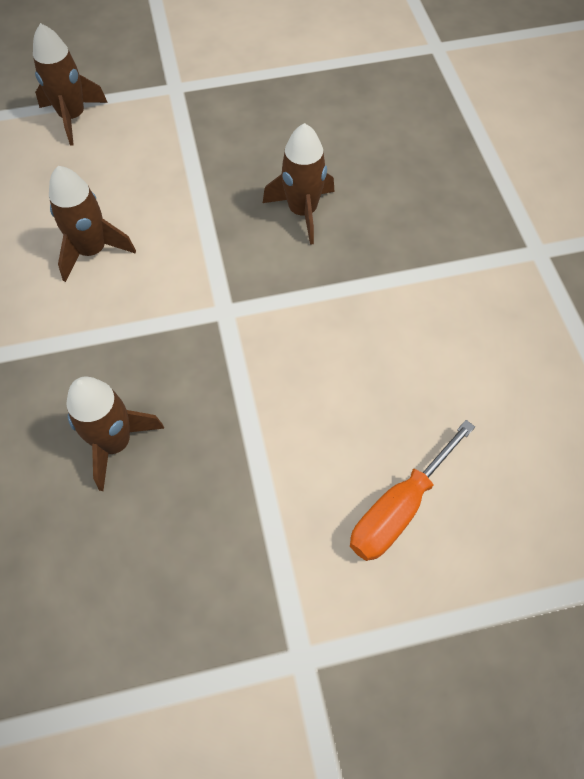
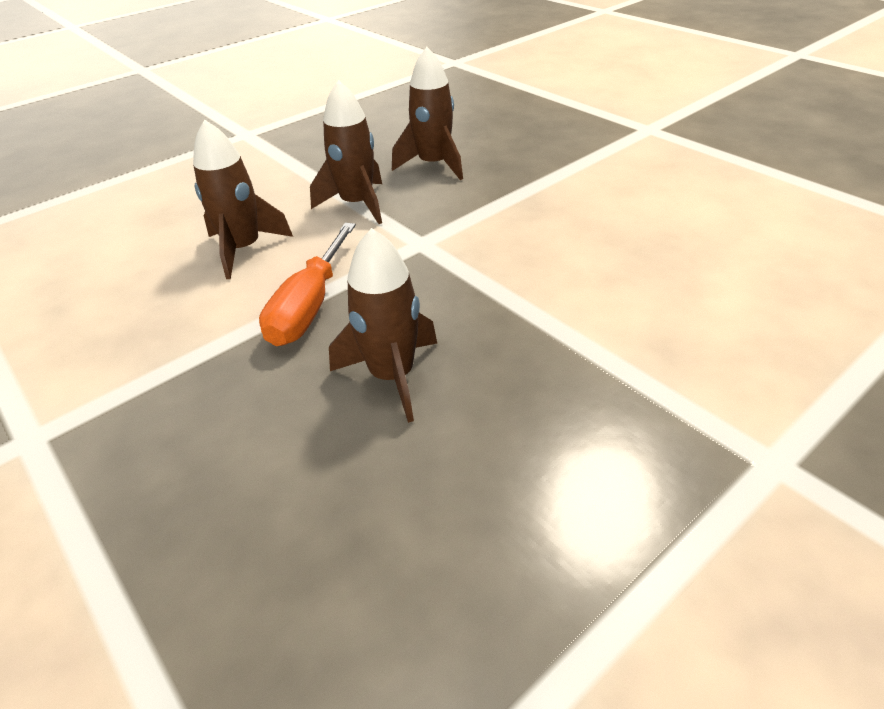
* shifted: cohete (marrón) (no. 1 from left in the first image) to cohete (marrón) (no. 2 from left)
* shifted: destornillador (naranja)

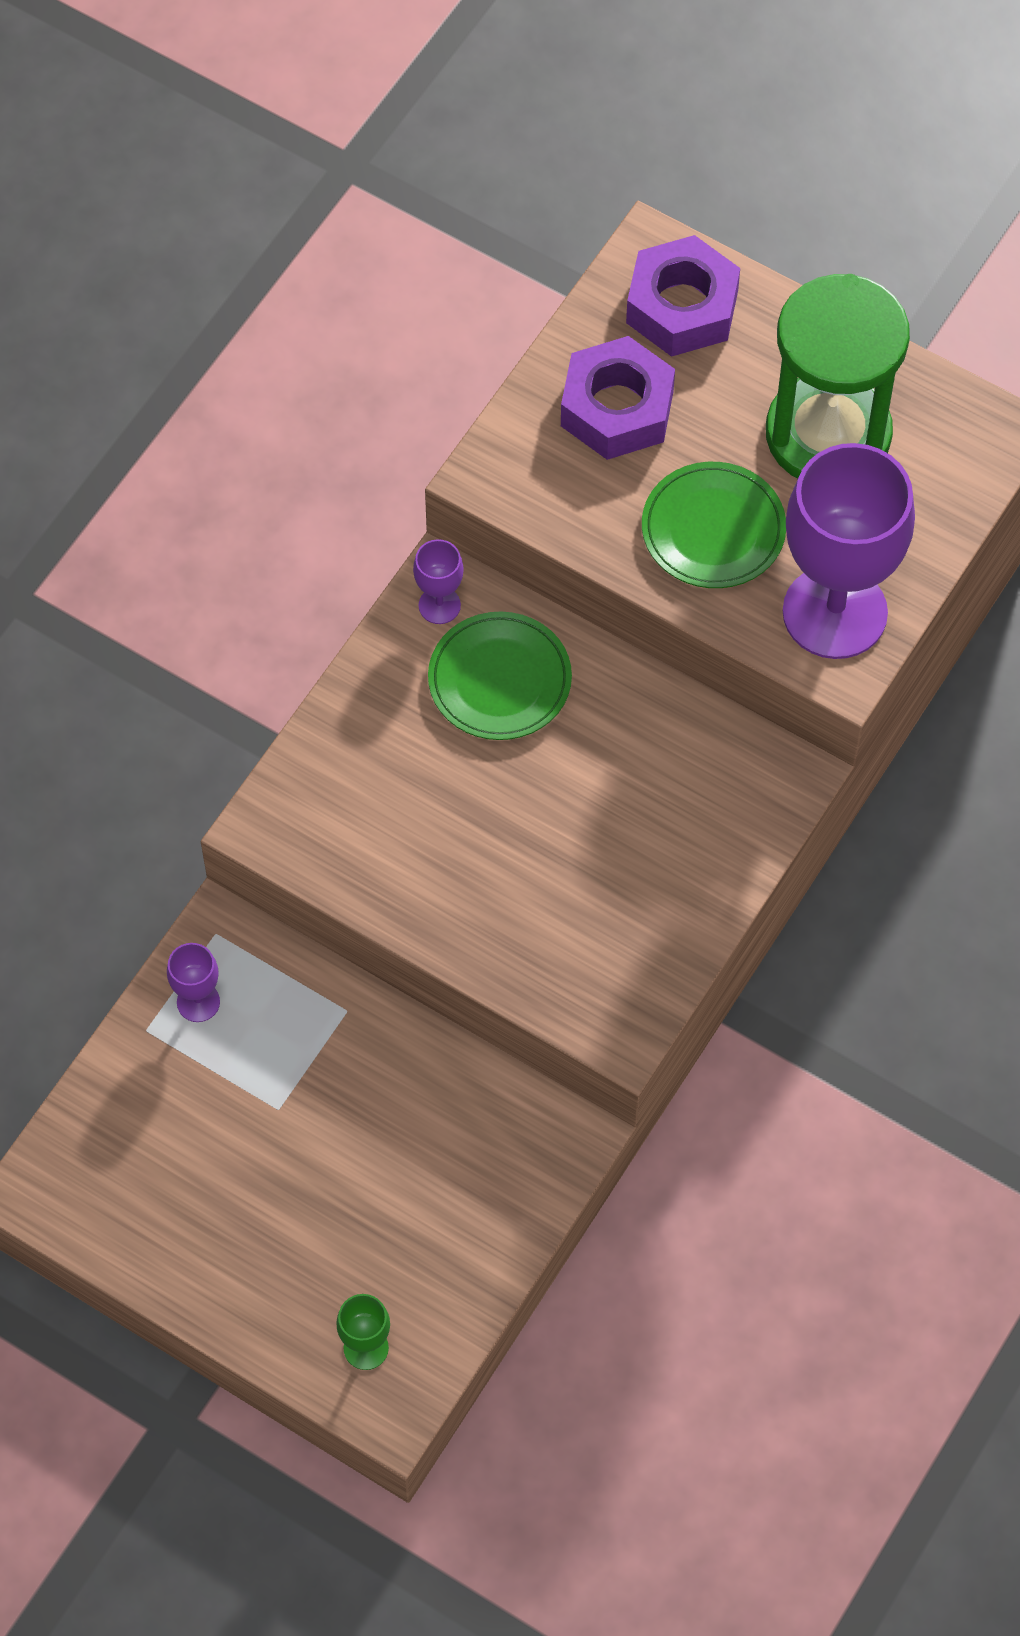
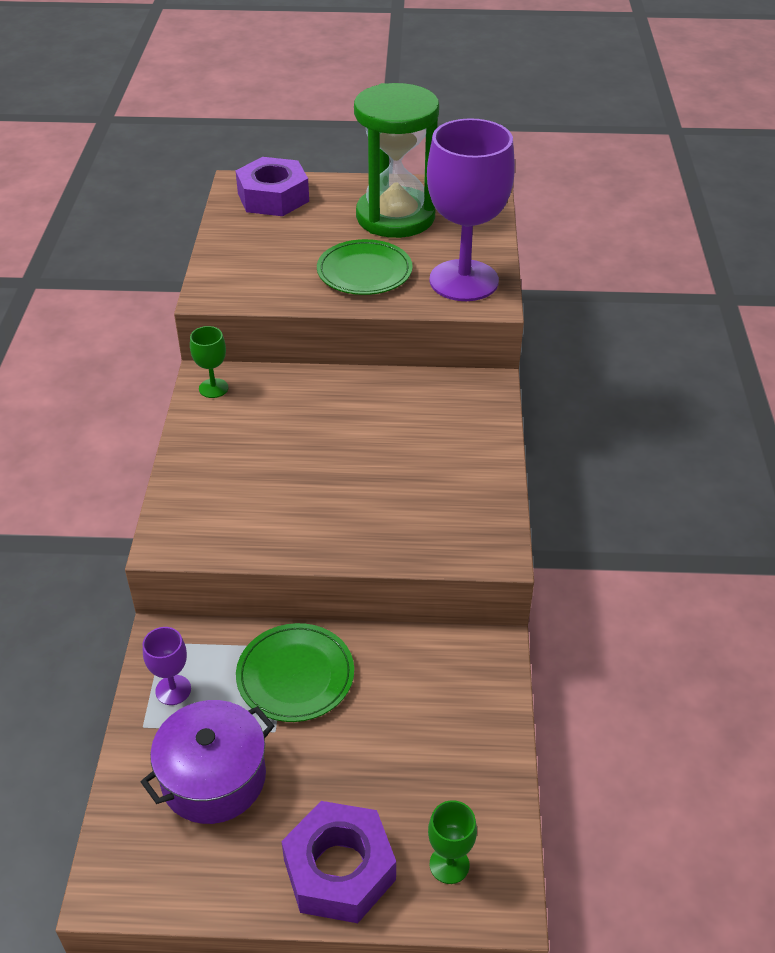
* repainted: copa (morado) (no. 2 from left) to copa (verde) (no. 1 from left)
* shifted: plato (verde) (no. 1 from left)
* shifted: tuerca (morado) (no. 1 from left in the first image) to tuerca (morado) (no. 2 from left)
* new: olla (morado)

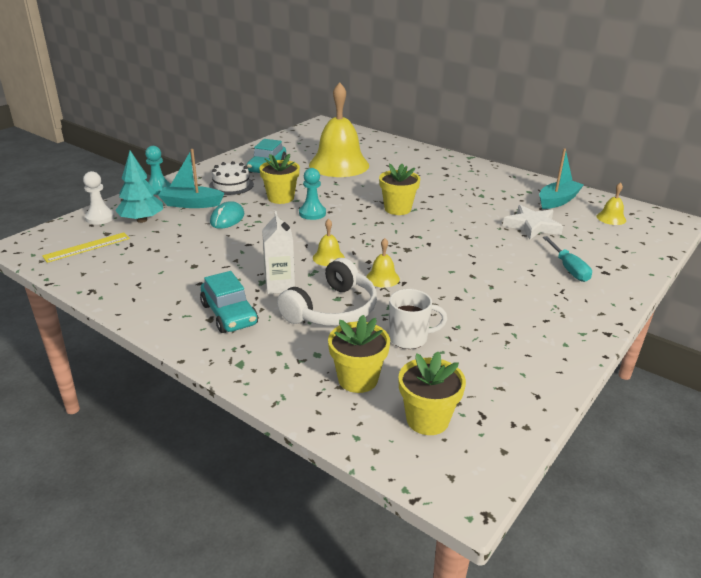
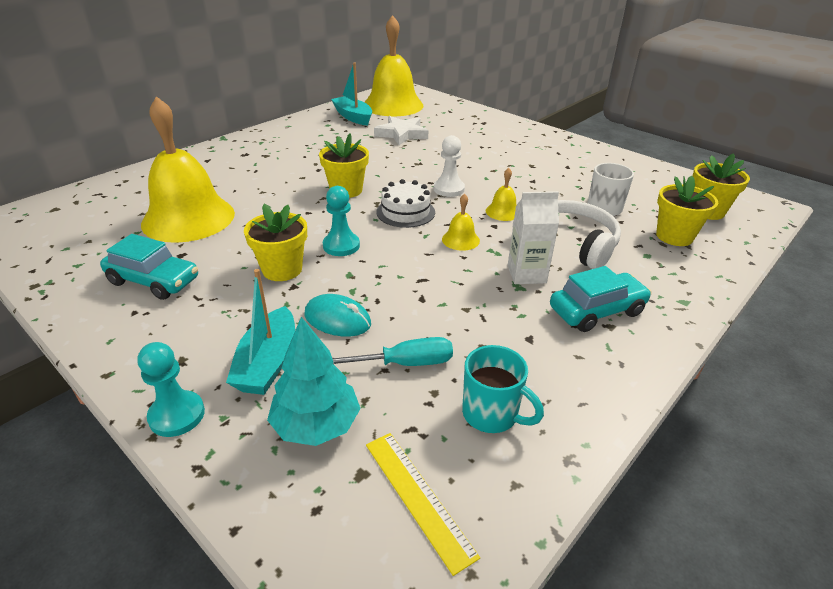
* shifted: peón (blanco)
* shifted: tarta (blanco)
* shifted: destornillador (turquesa)
* scaled: campana (amarillo) (no. 4 from left in the first image) x2.44
* new: taza (turquesa)

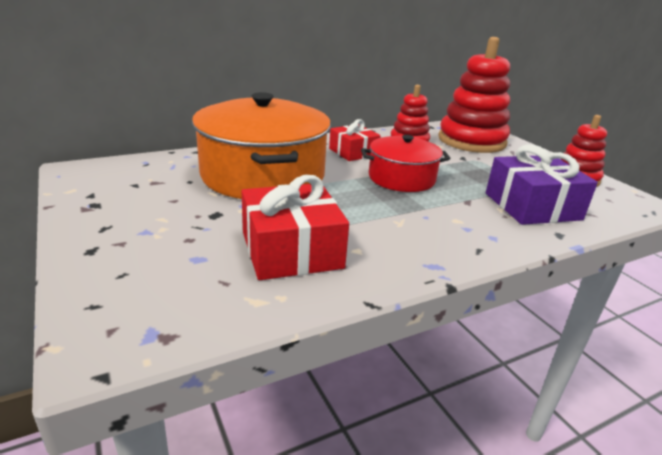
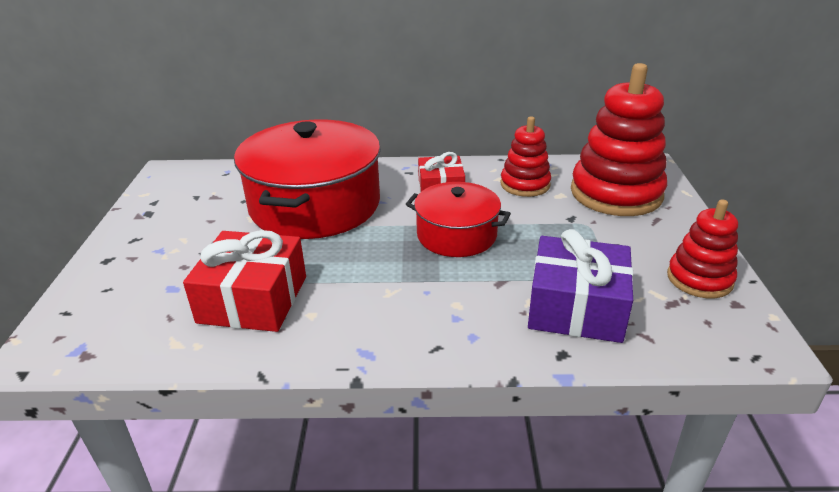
* repainted: olla (naranja) to olla (rojo) (no. 1 from left)

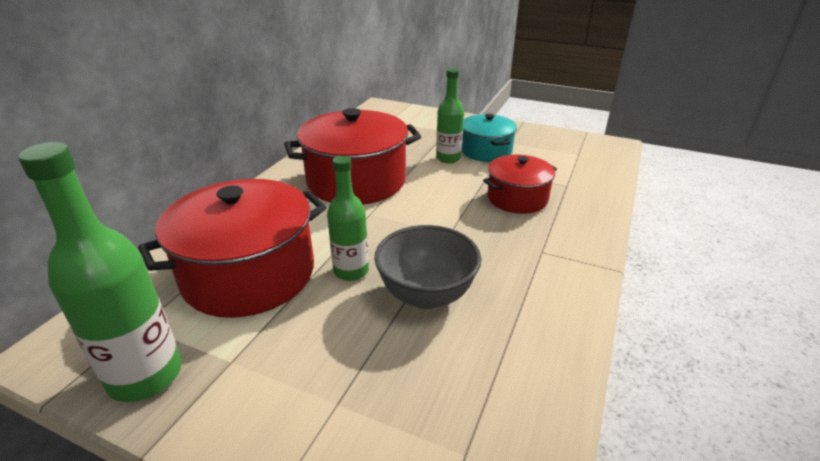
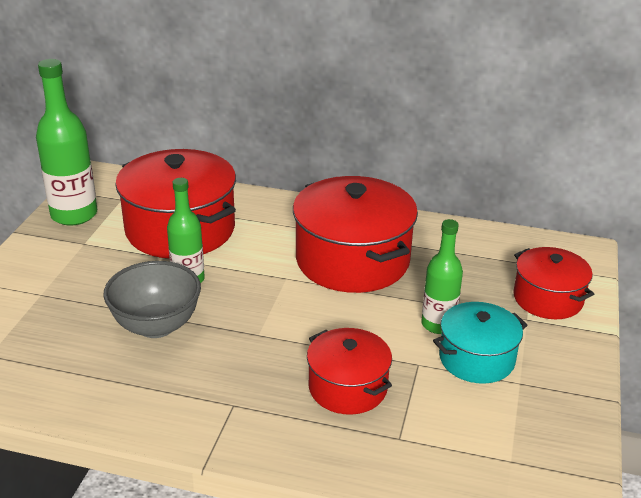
* new: olla (rojo) (no. 4 from left)

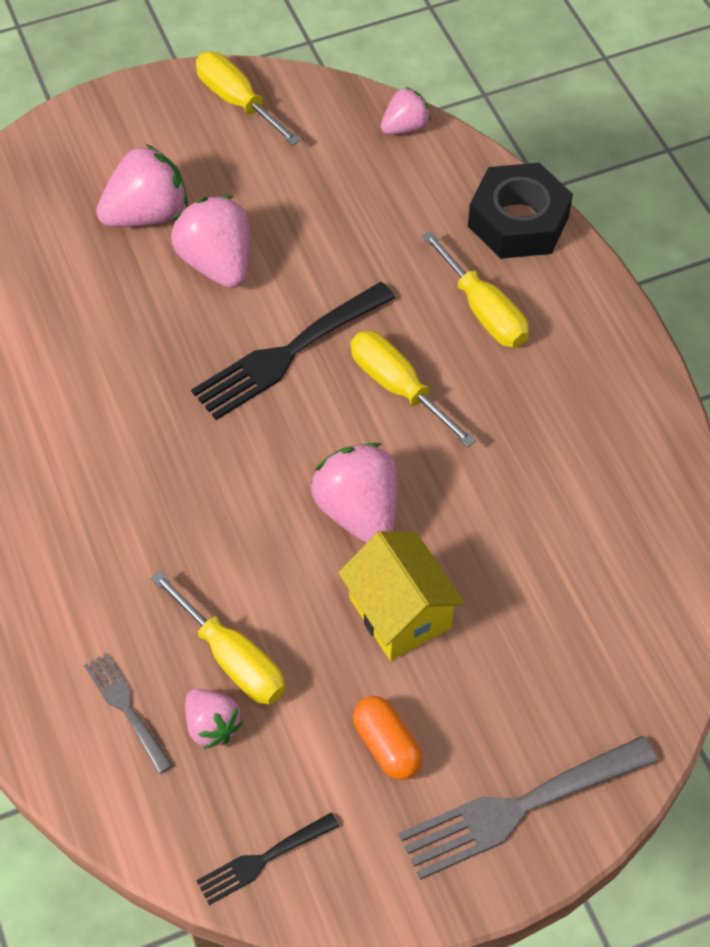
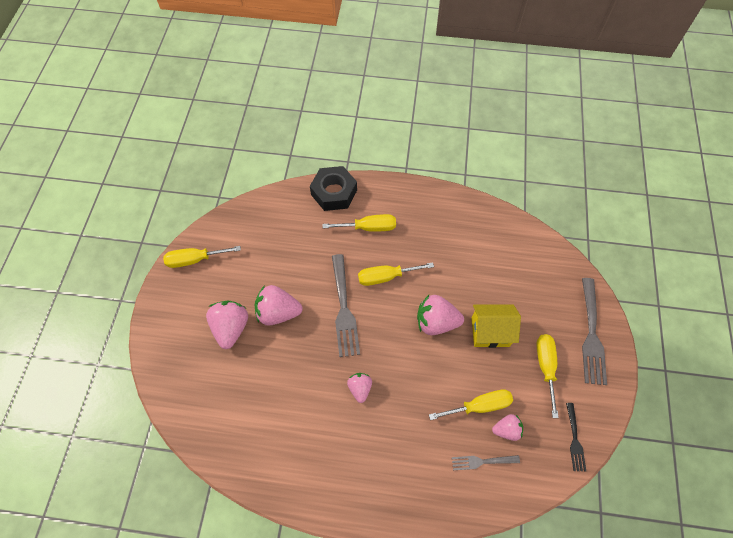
* repainted: tenedor (negro) (no. 2 from left) to tenedor (gris) (no. 1 from left)
* swapped: cápsula (naranja) to destornillador (amarillo) (no. 5 from left)
* shifted: fresa (rosa) (no. 5 from left in the first image) to fresa (rosa) (no. 3 from left)

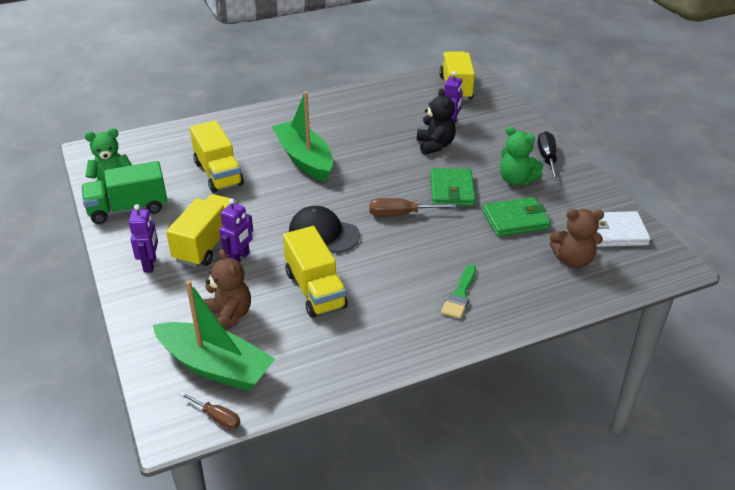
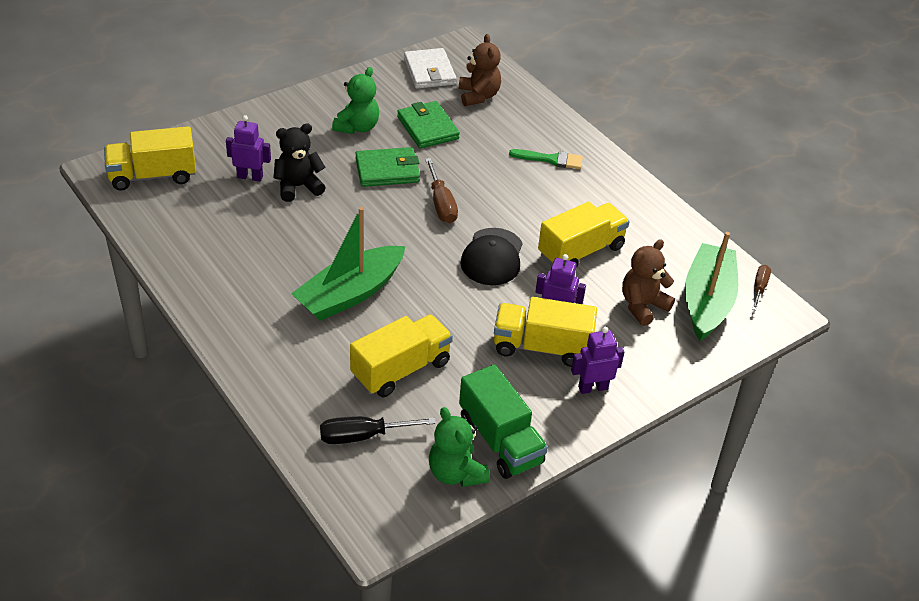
* shifted: destornillador (negro)

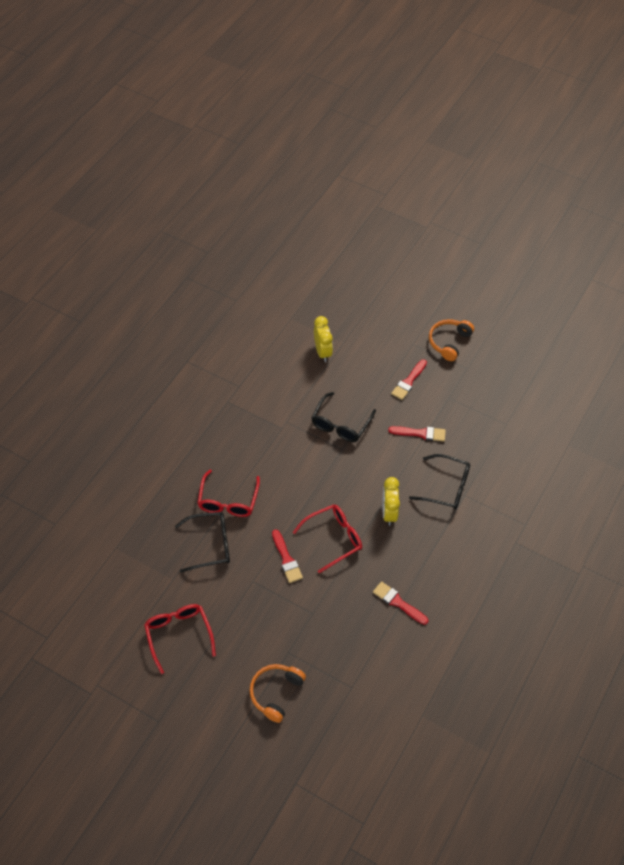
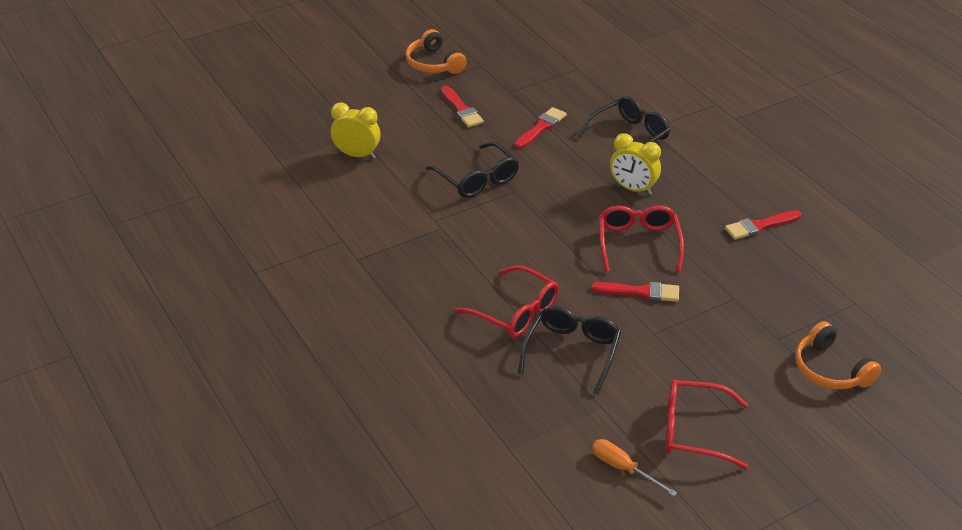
* new: destornillador (naranja)

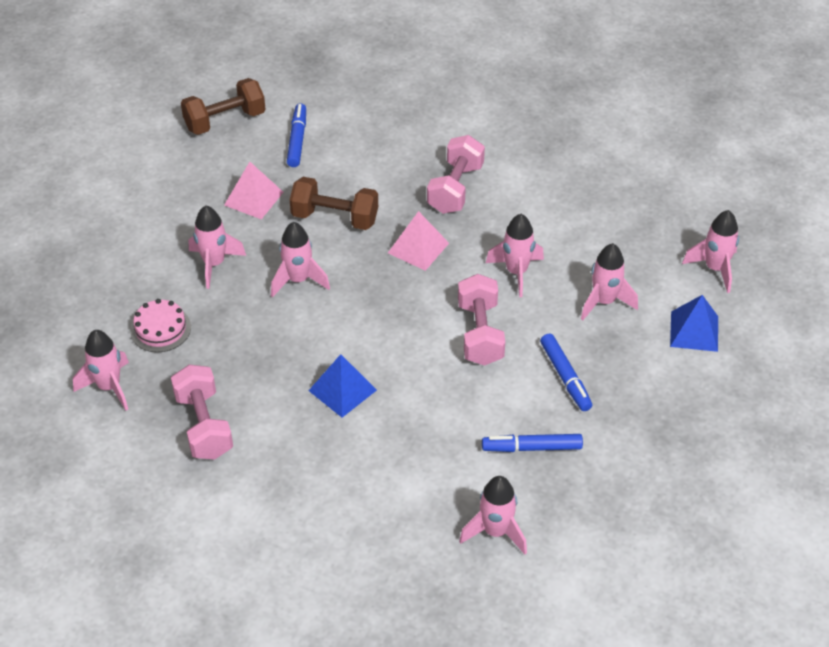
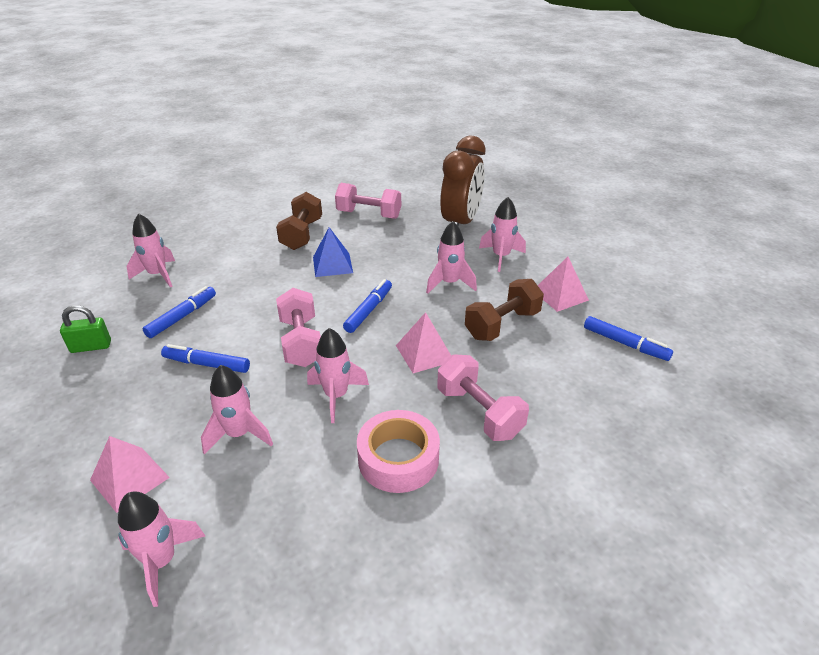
* gone: cohete (rosa) (no. 1 from left)
* swapped: tarta (rosa) to despertador (marrón)
* shifted: mancuerna (marrón) (no. 1 from left)
* rotated: mancuerna (rosa) (no. 3 from left in the first image) 45 degrees clockwise
* repainted: pirámide (azul) (no. 2 from left) to pirámide (rosa) (no. 1 from left)
* new: candado (verde)
* new: rotulador (azul) (no. 3 from left)
* new: cinta adhesiva (rosa)

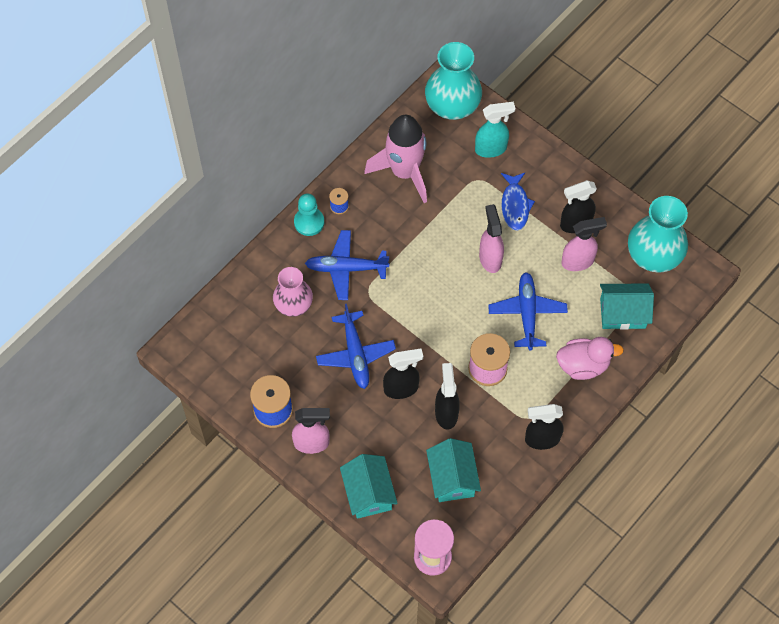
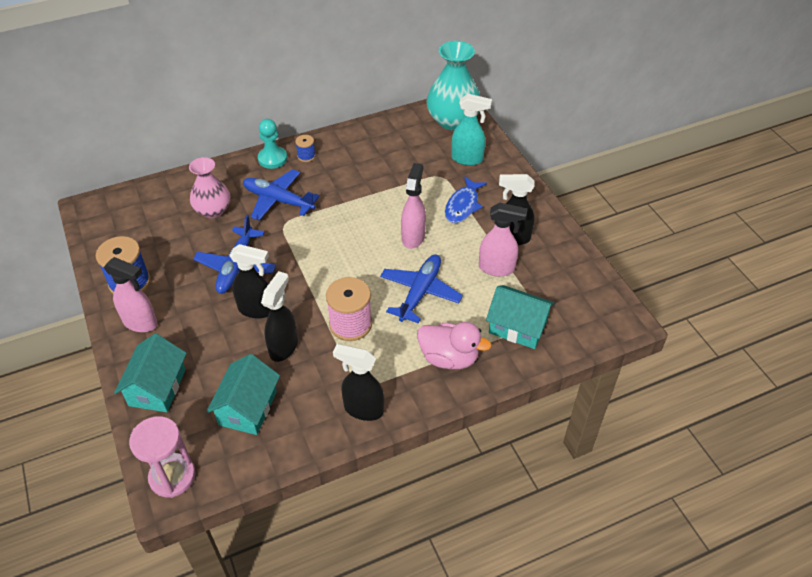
* gone: cohete (rosa)
* gone: florero (turquesa) (no. 2 from left)

